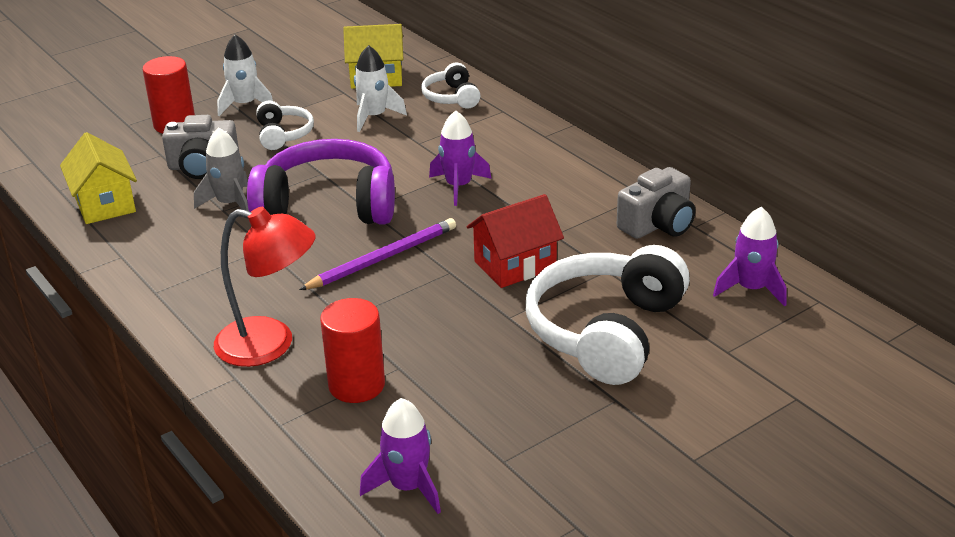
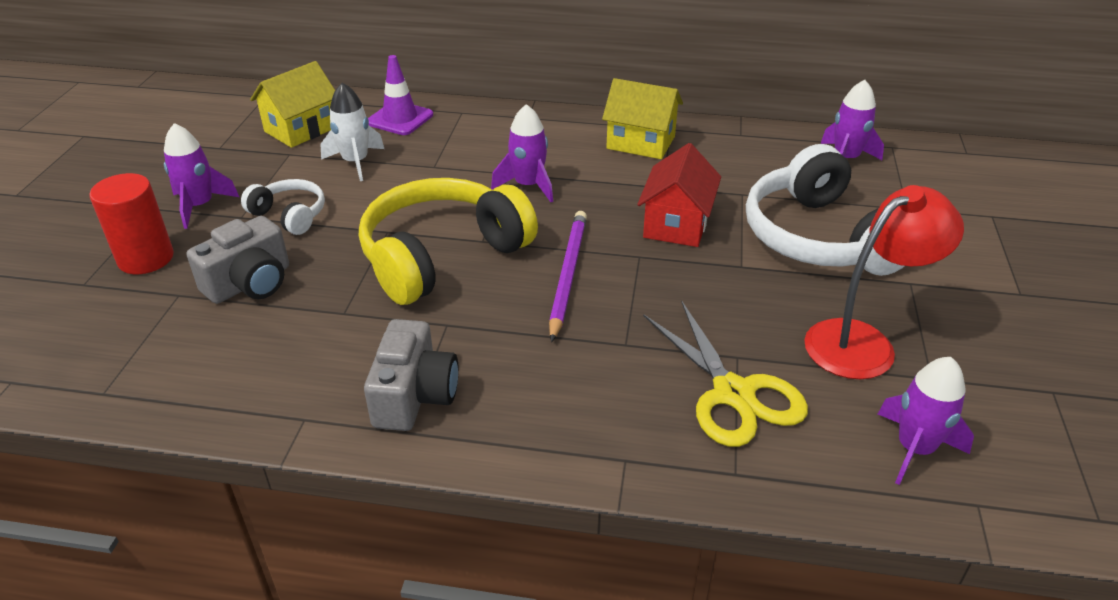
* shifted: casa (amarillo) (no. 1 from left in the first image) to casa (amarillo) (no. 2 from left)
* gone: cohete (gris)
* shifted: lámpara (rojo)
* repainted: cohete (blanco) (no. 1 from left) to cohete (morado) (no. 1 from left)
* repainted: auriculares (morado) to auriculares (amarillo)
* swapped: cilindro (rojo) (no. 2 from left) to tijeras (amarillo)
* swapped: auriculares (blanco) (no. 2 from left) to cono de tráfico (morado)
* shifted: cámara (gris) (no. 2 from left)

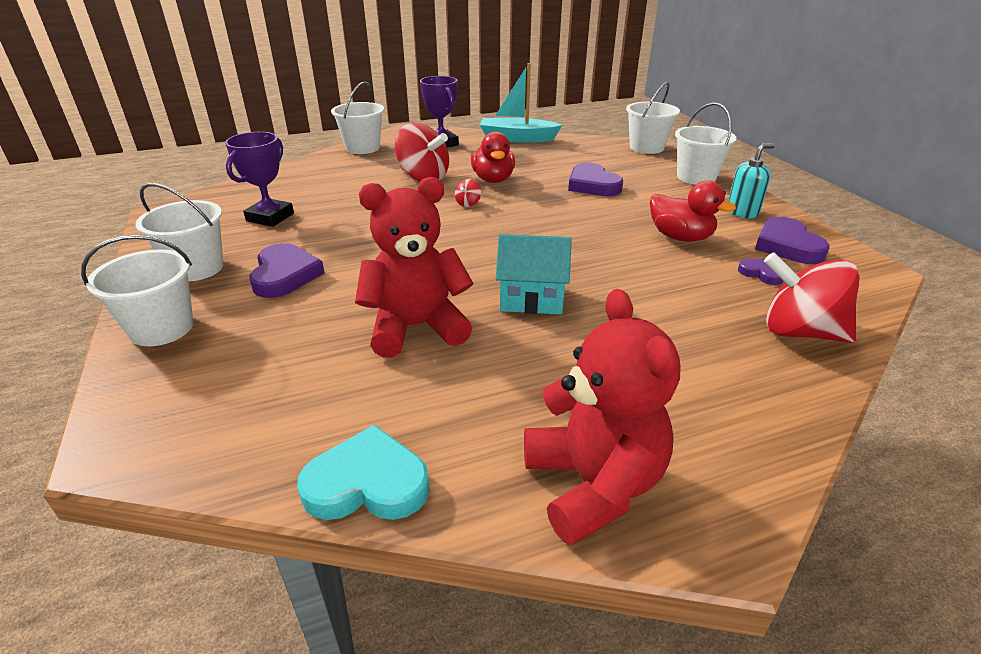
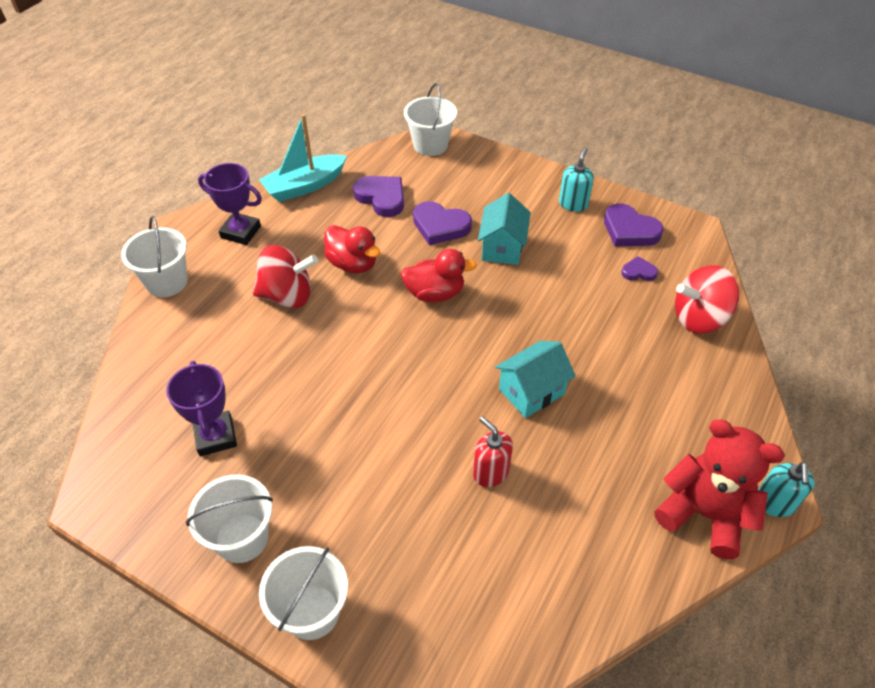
* shifted: corazón (morado) (no. 1 from left)
* gone: corazón (turquesa)
* swapped: osito (rojo) (no. 1 from left) to dispensador de jabón (rojo)
* gone: peonza (rojo) (no. 2 from left)
* shifted: pato (rojo) (no. 2 from left)
* gone: balde (blanco) (no. 5 from left)
* new: casa (turquesa) (no. 1 from left)
* new: dispensador de jabón (turquesa) (no. 2 from left)

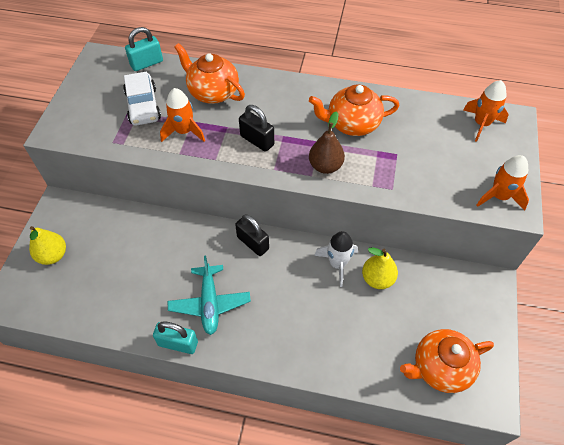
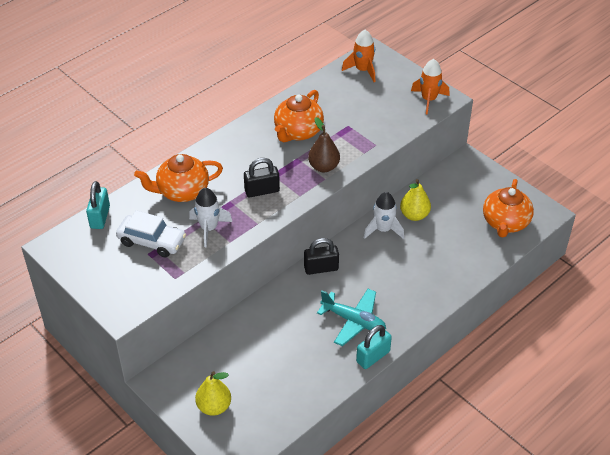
* repainted: cohete (naranja) (no. 1 from left) to cohete (blanco) (no. 1 from left)

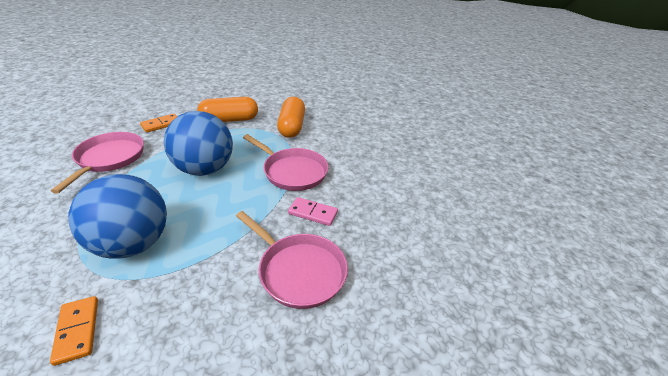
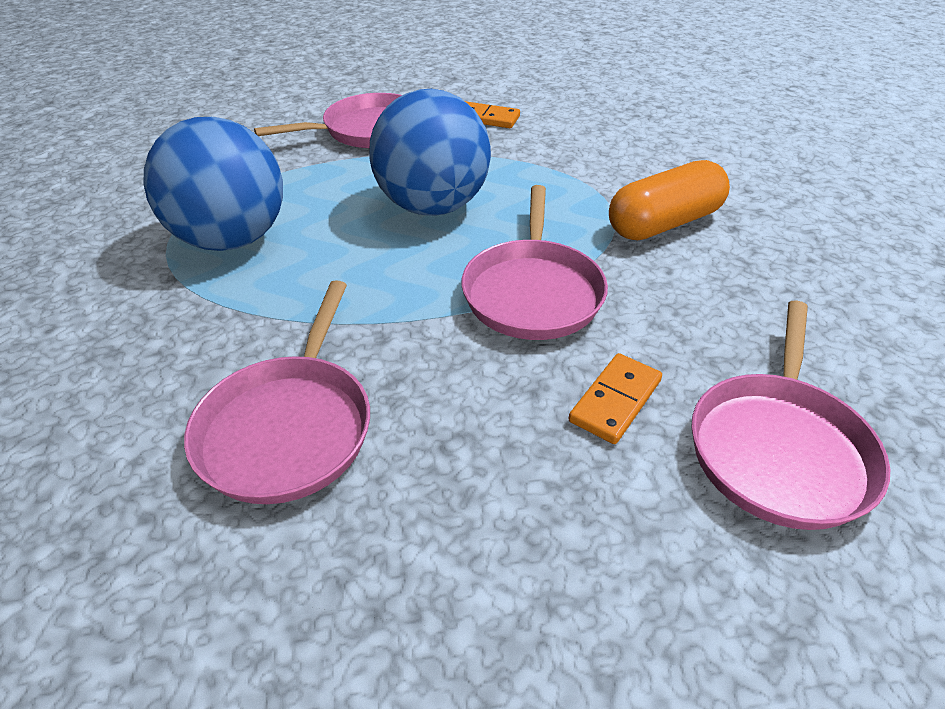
* shifted: ficha de dominó (naranja) (no. 1 from left in the first image) to ficha de dominó (naranja) (no. 2 from left)
* gone: cápsula (naranja) (no. 1 from left)
* gone: ficha de dominó (rosa)
* new: sartén (rosa) (no. 4 from left)

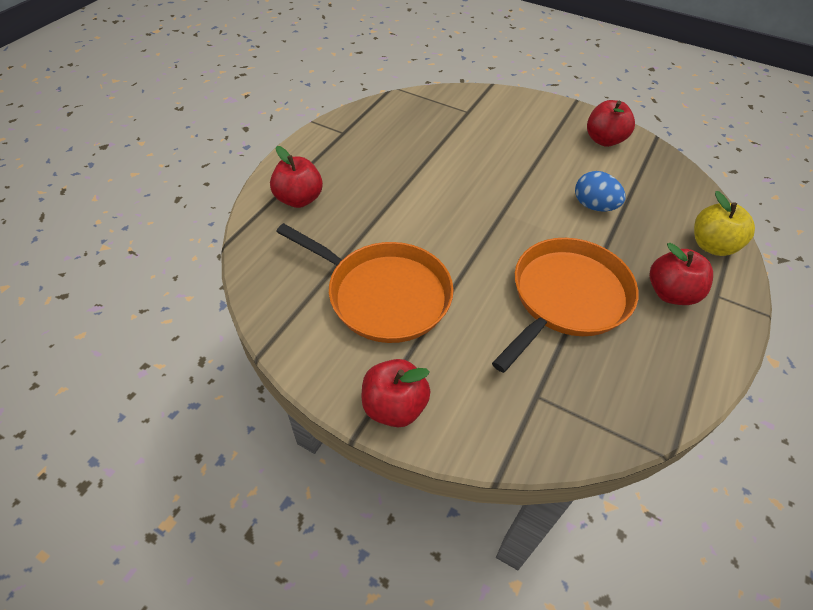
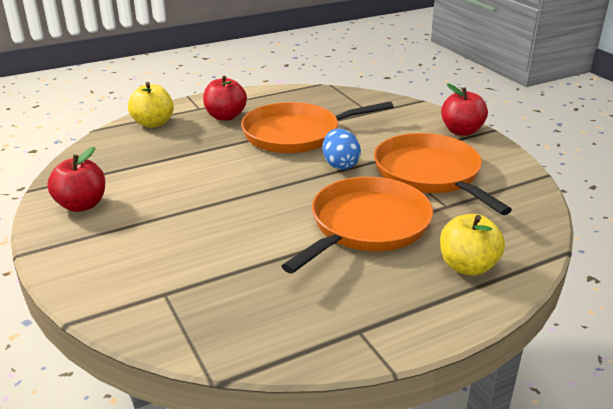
* repainted: manzana (rojo) (no. 1 from left) to manzana (amarillo) (no. 2 from left)
* shifted: huevo (azul)
* new: sartén (naranja) (no. 2 from left)

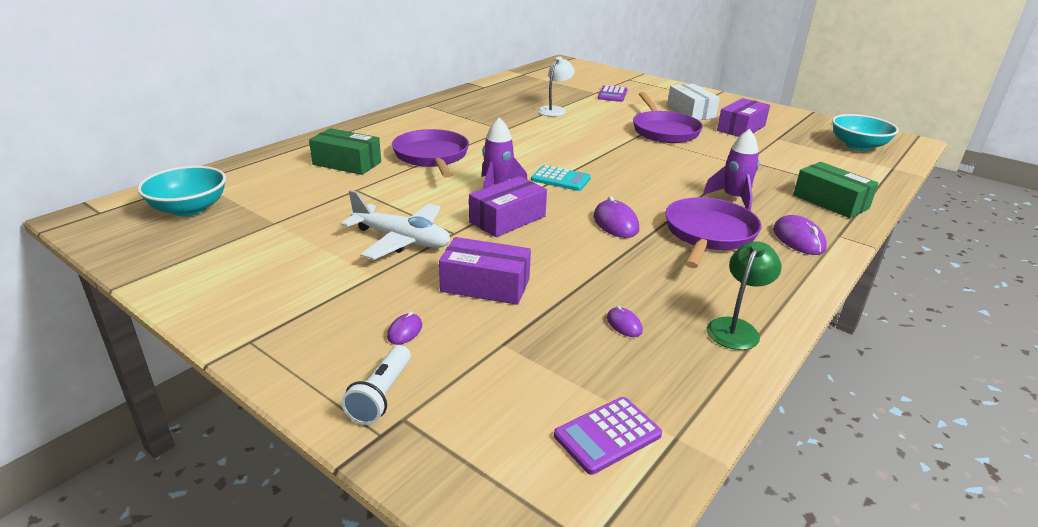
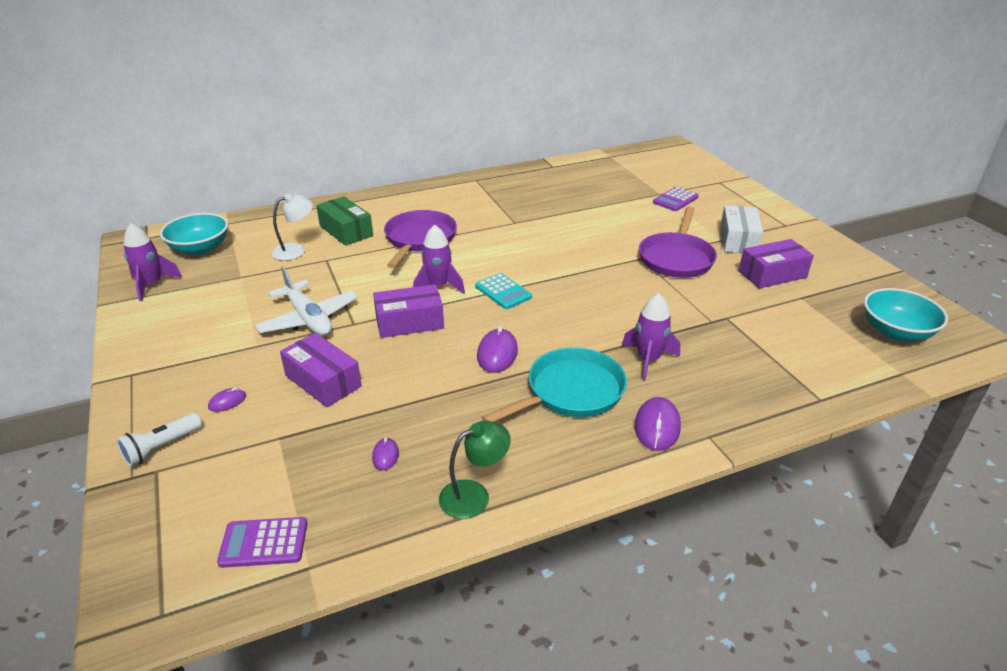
* shifted: lámpara (blanco)
* repainted: sartén (morado) (no. 3 from left) to sartén (turquesa)
* gone: caja (verde) (no. 2 from left)
* new: cohete (morado) (no. 1 from left)

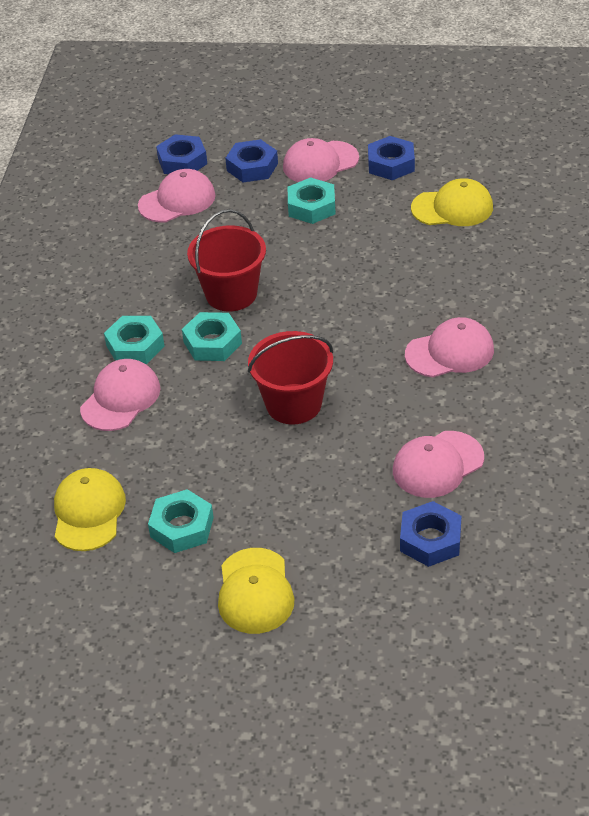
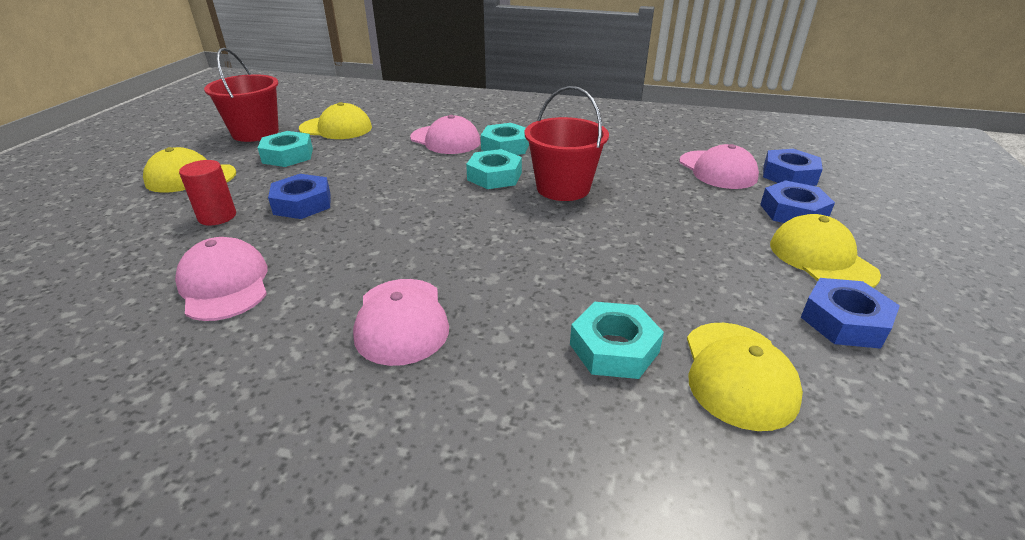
* shifted: balde (rojo) (no. 2 from left in the first image) to balde (rojo) (no. 1 from left)
* repainted: gorra (rosa) (no. 3 from left) to gorra (amarillo) (no. 4 from left)
* shifted: tuerca (turquesa) (no. 4 from left)
* shifted: tuerca (azul) (no. 4 from left in the first image) to tuerca (azul) (no. 1 from left)
* new: cilindro (rojo)

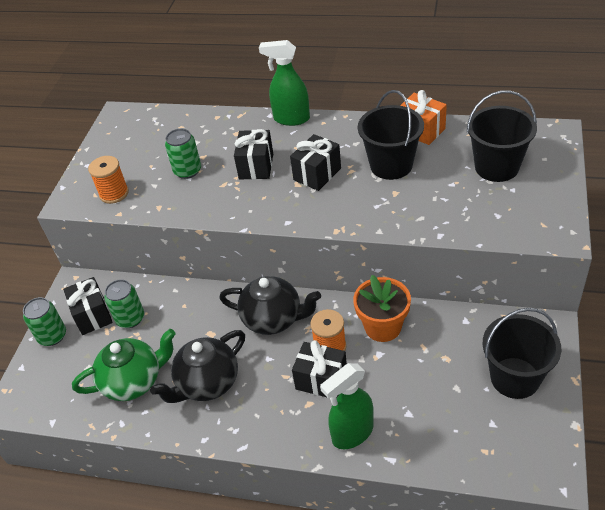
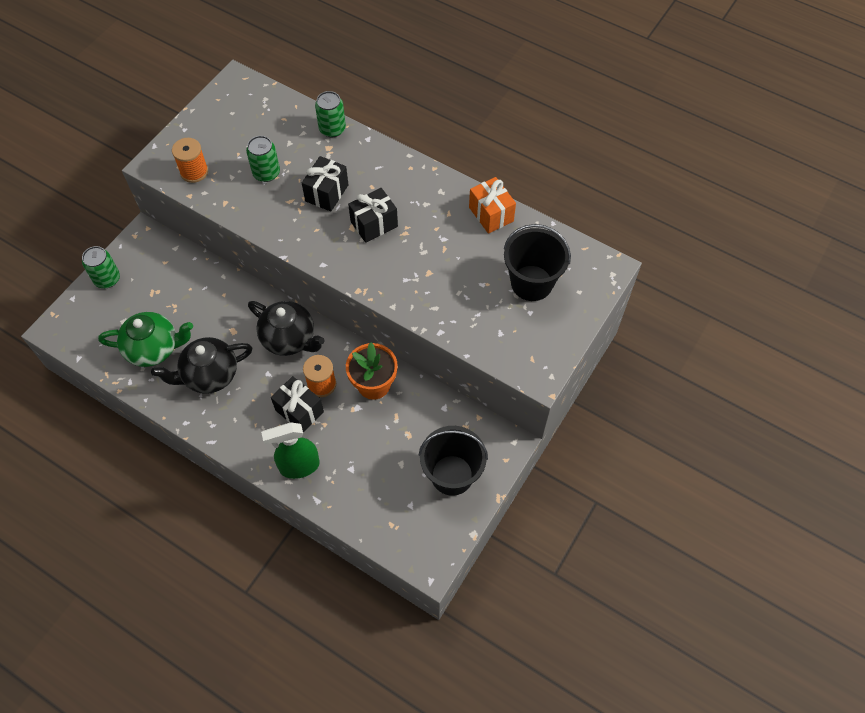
* gone: regalo (negro) (no. 1 from left)
* shifted: lata (verde) (no. 2 from left in the first image) to lata (verde) (no. 3 from left)
* gone: pulverizador (verde) (no. 1 from left)
* gone: balde (negro) (no. 1 from left)

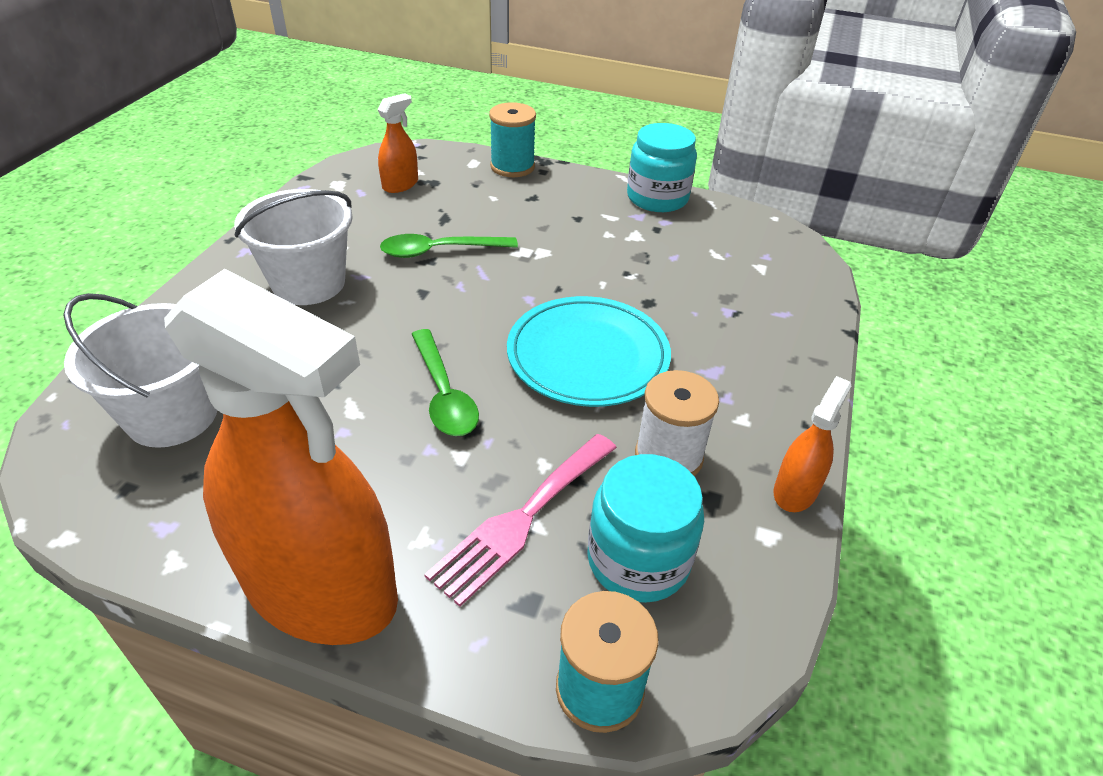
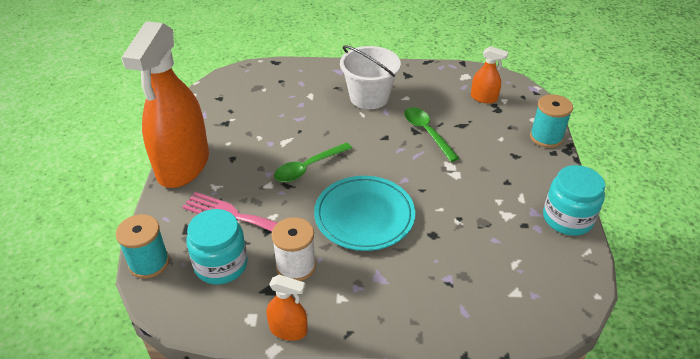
* gone: balde (blanco) (no. 1 from left)

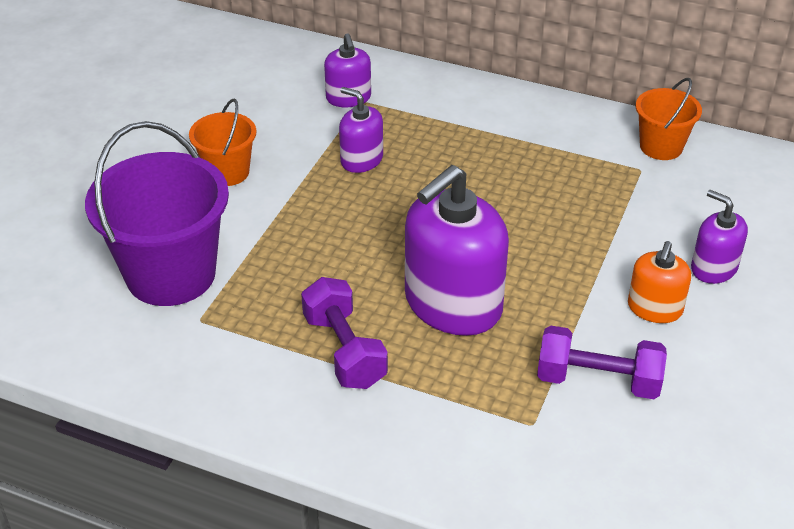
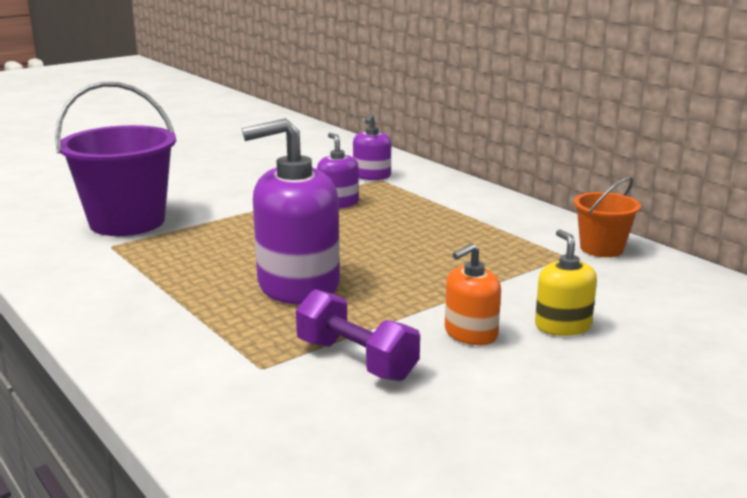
* gone: balde (naranja) (no. 1 from left)
* gone: mancuerna (morado) (no. 1 from left)
* repainted: dispensador de jabón (morado) (no. 4 from left) to dispensador de jabón (amarillo)

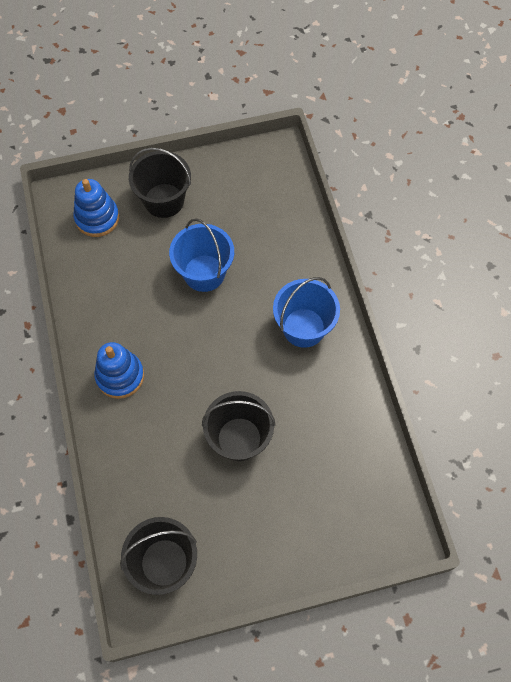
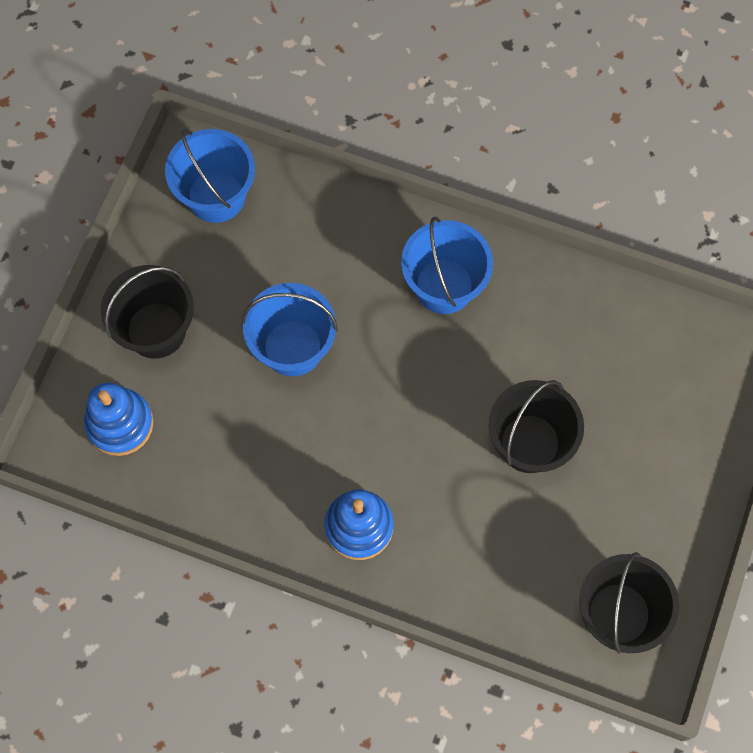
* new: balde (azul) (no. 1 from left)

